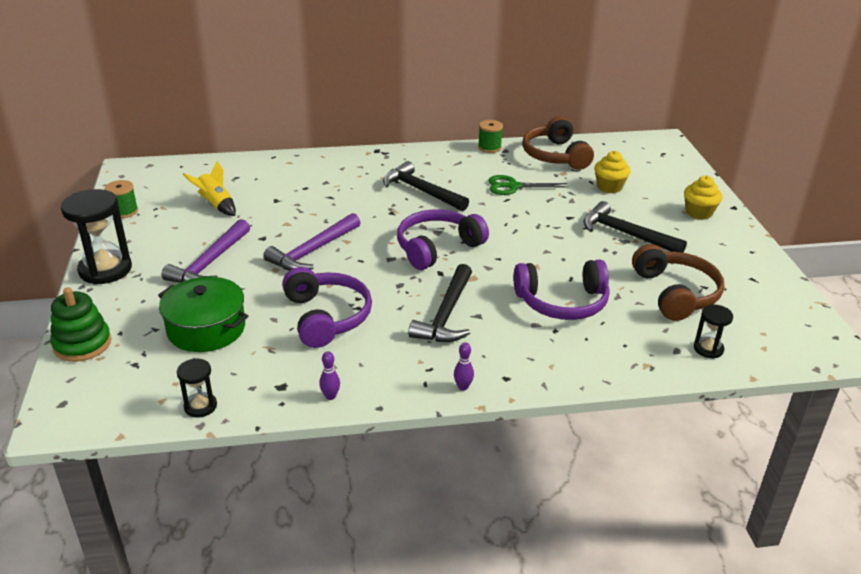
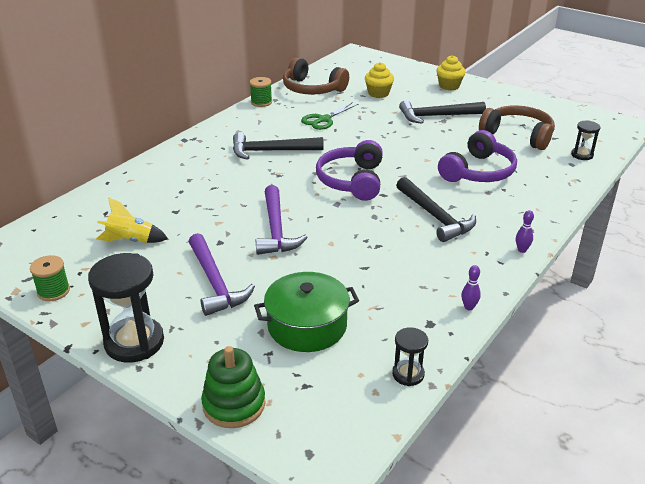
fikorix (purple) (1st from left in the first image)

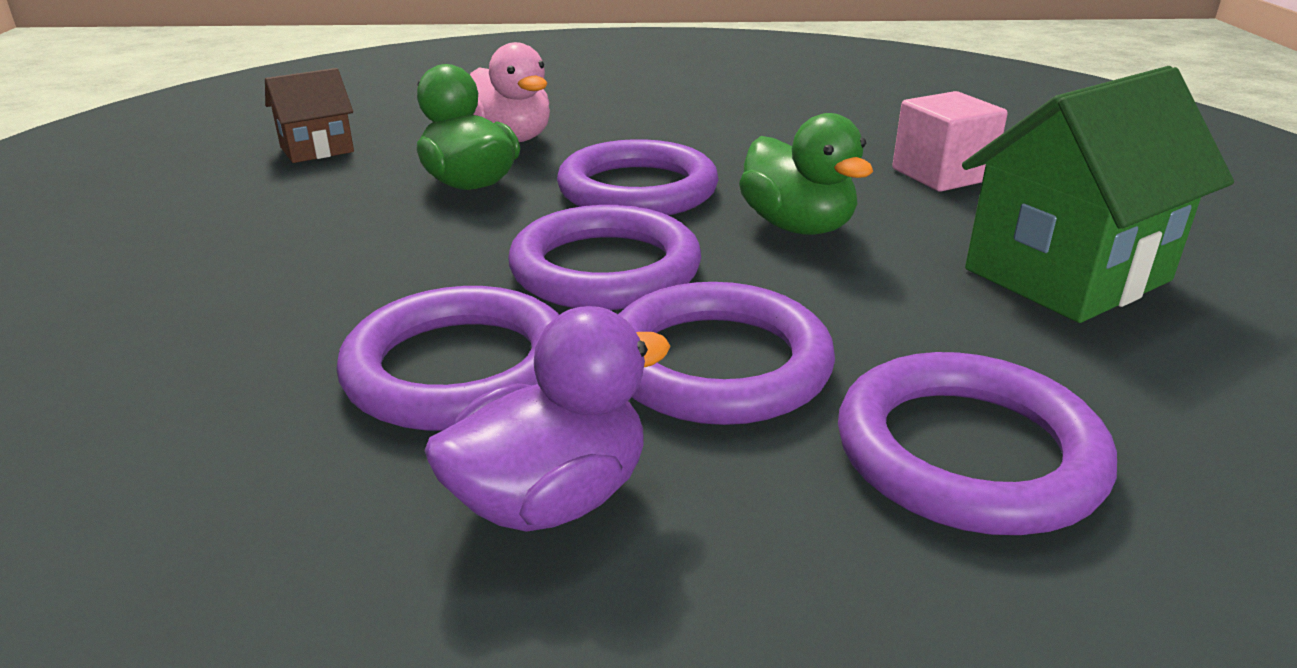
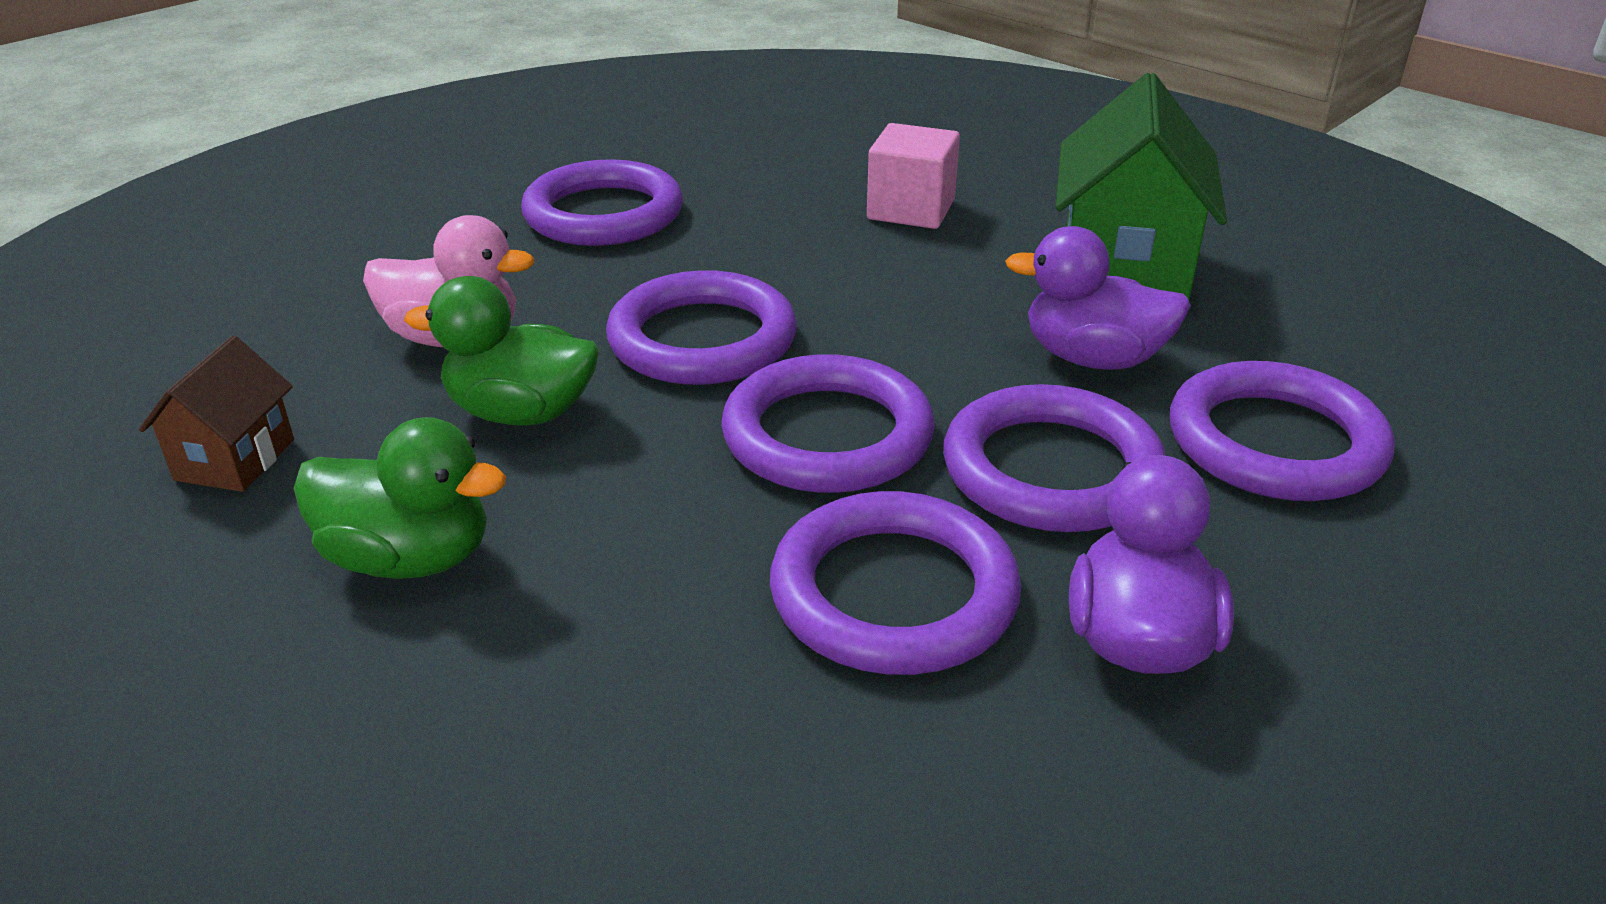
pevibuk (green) (1st from left); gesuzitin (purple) (1st from left); pevibuk (purple) (1st from left)

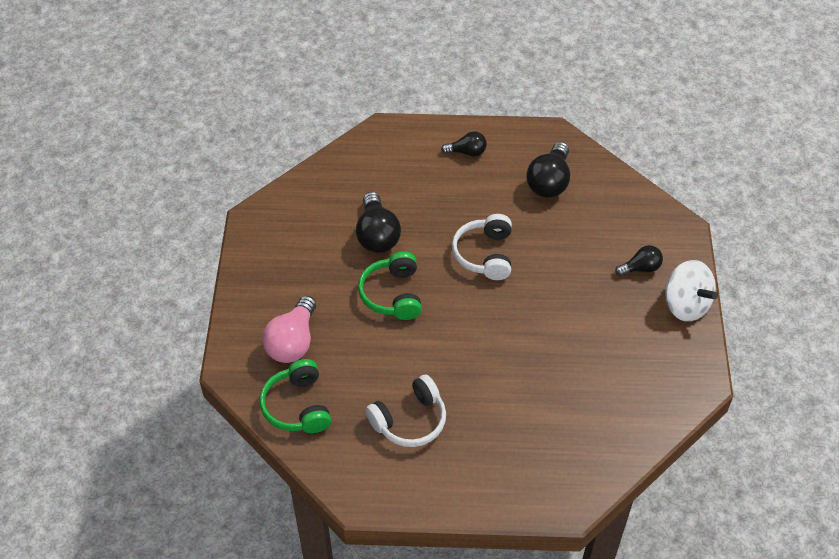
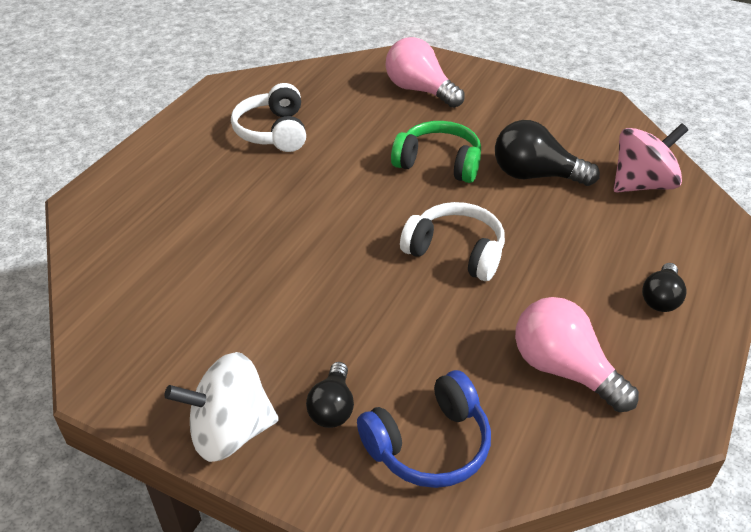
fikorix (green) (1st from left in the first image); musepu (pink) (2nd from left); fikorix (blue); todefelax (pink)

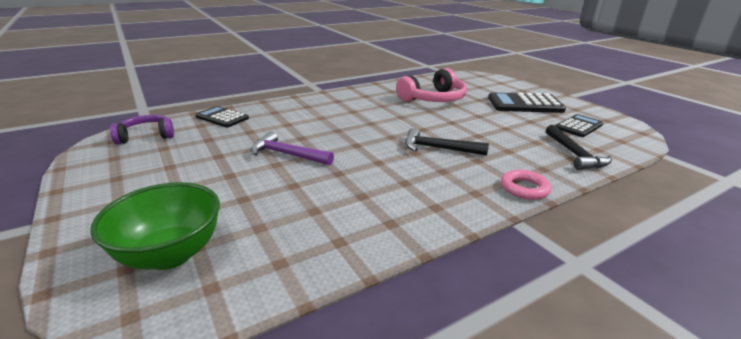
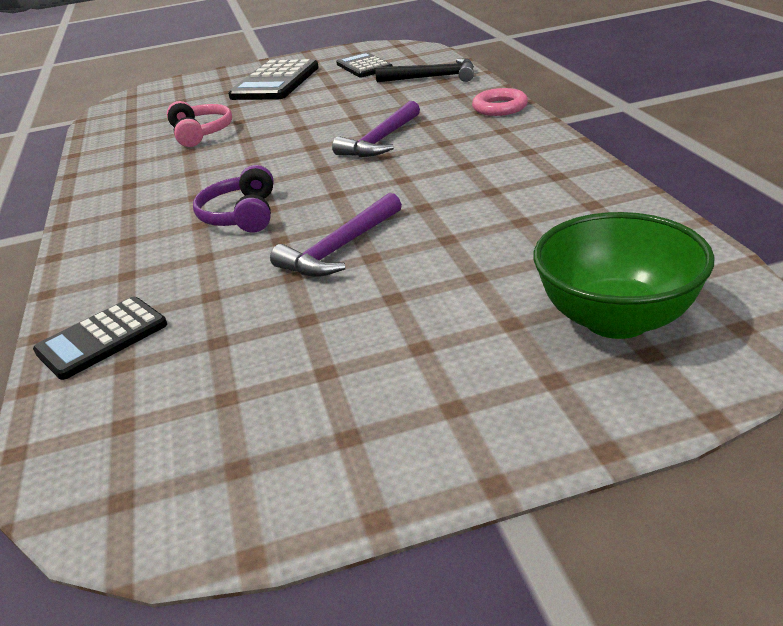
fikorix (purple); fikorix (pink); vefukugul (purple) (2nd from left)

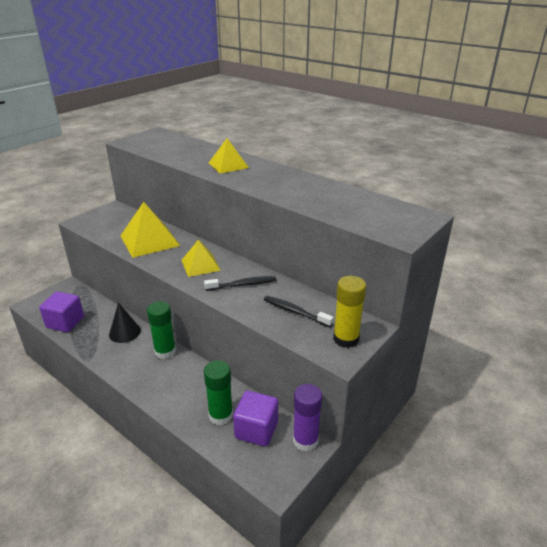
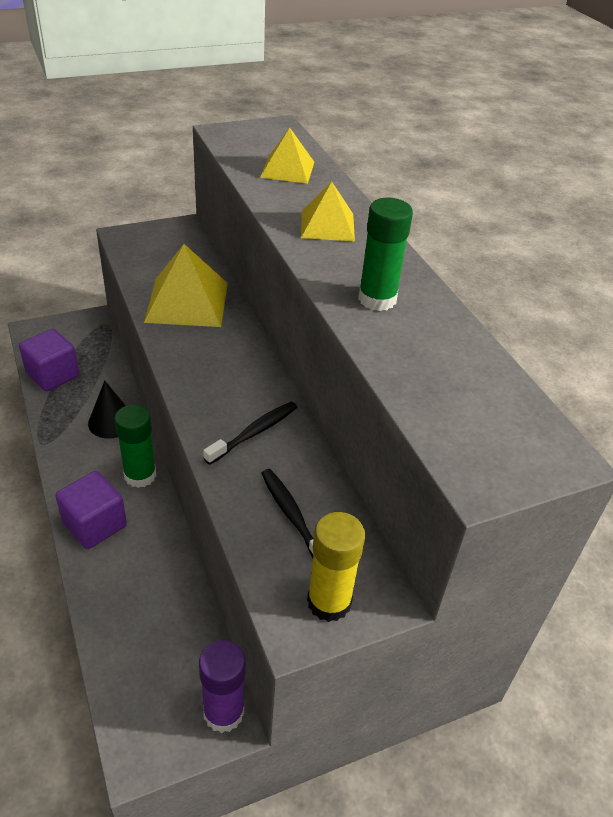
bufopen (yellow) (2nd from left); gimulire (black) (1st from left); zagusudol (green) (2nd from left); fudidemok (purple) (2nd from left)

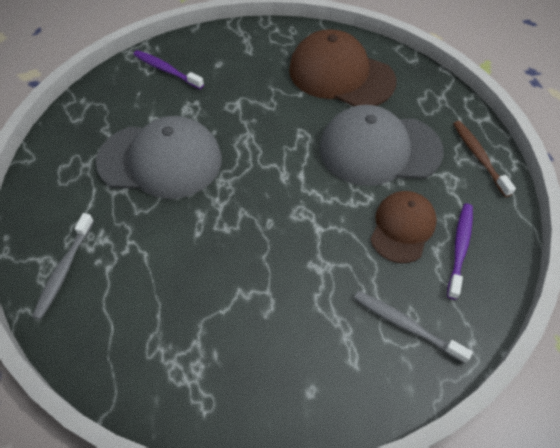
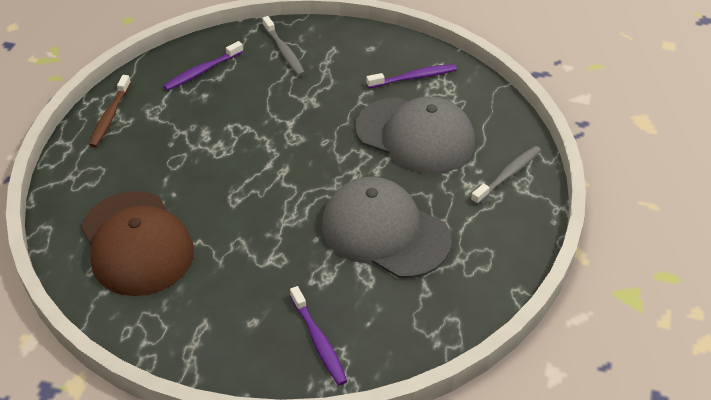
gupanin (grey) (2nd from left); gupanin (brown) (2nd from left in the first image); gimulire (purple) (3rd from left)

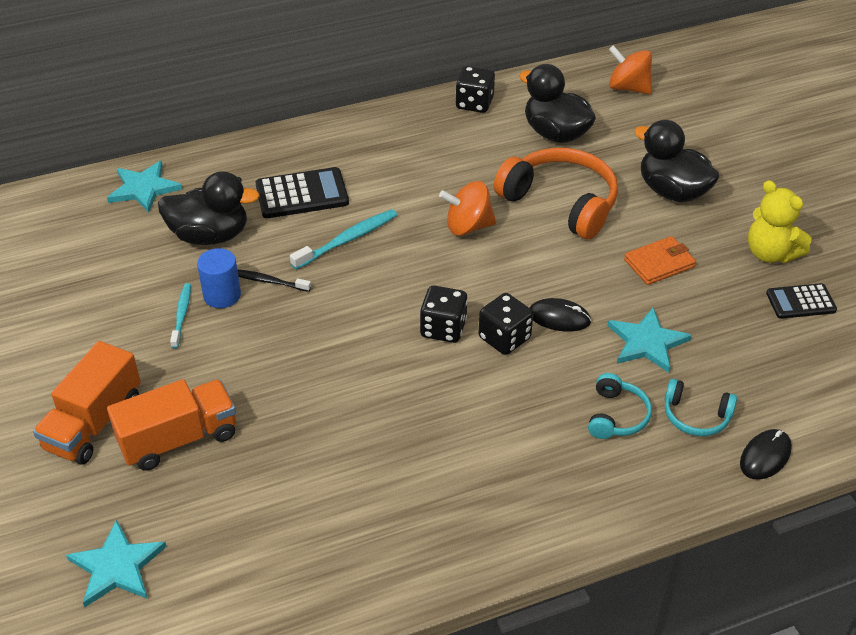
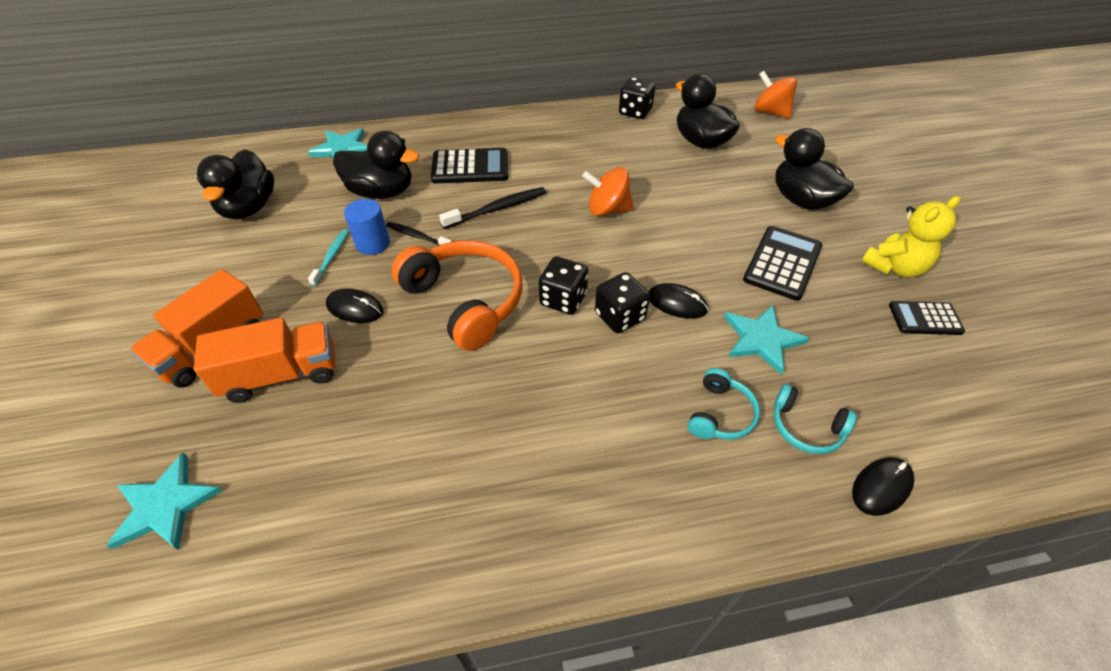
gimulire (black) (2nd from left); fikorix (orange); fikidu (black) (2nd from left); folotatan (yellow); pevibuk (black) (1st from left); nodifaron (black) (1st from left)

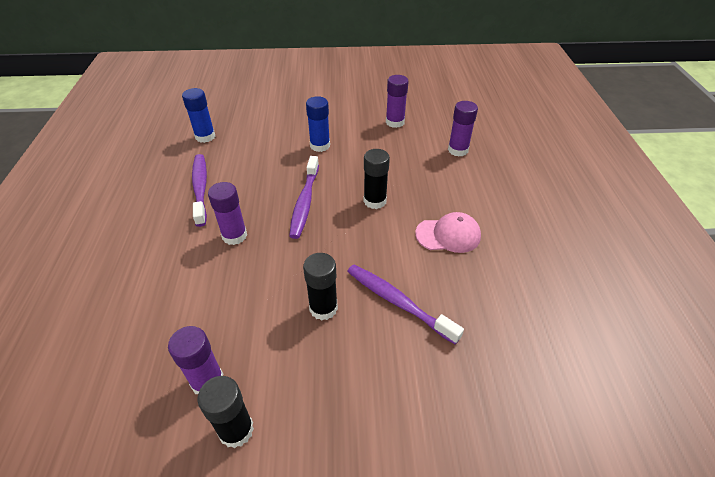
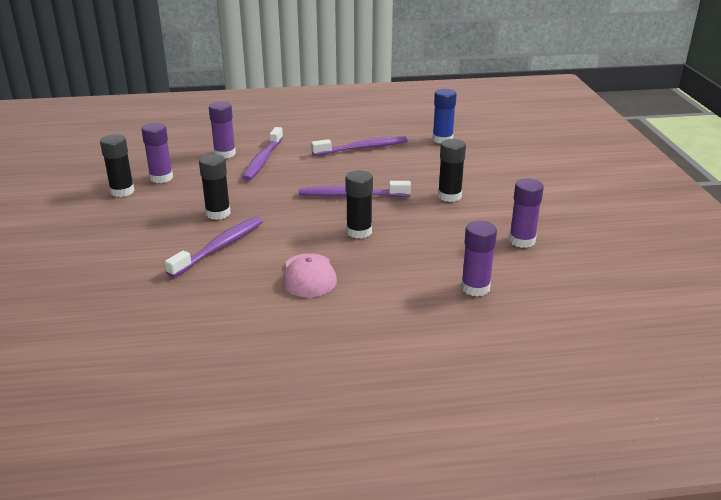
zagusudol (purple) (2nd from left); zagusudol (black) (4th from left); gimulire (purple) (2nd from left)

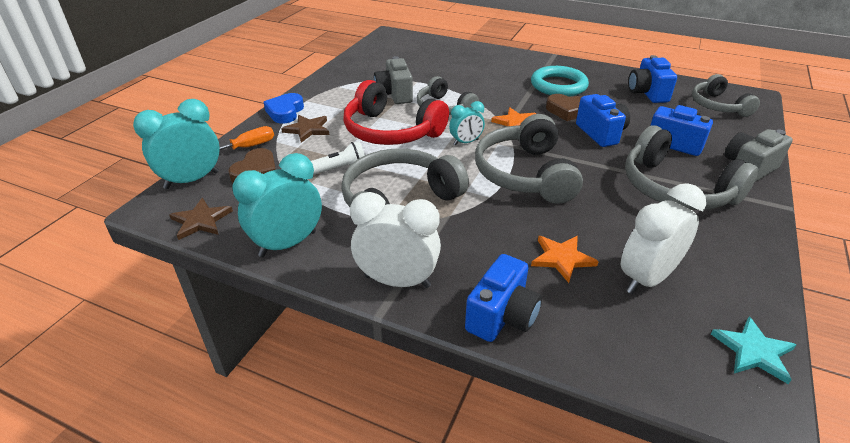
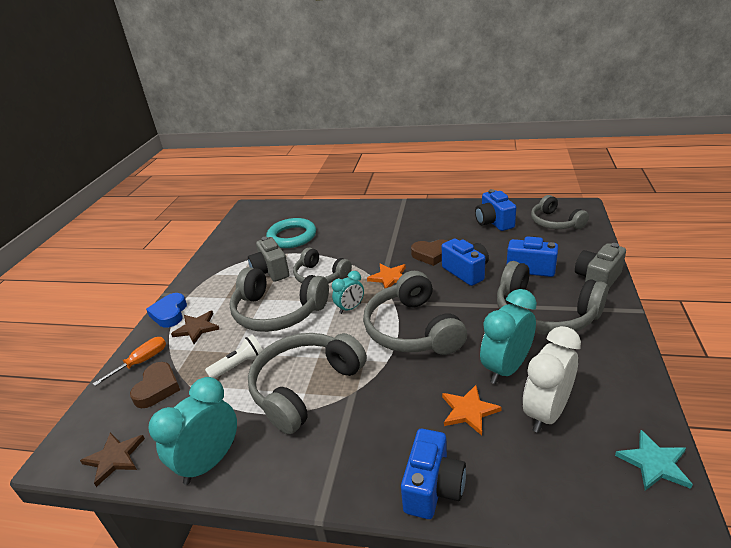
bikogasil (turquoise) (3rd from left); fikorix (grey) (1st from left); bikogasil (white) (1st from left in the first image); gesuzitin (turquoise)

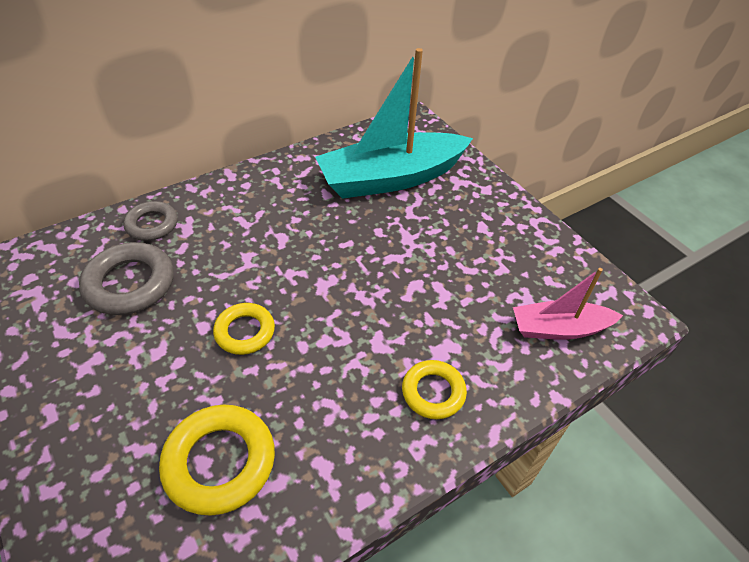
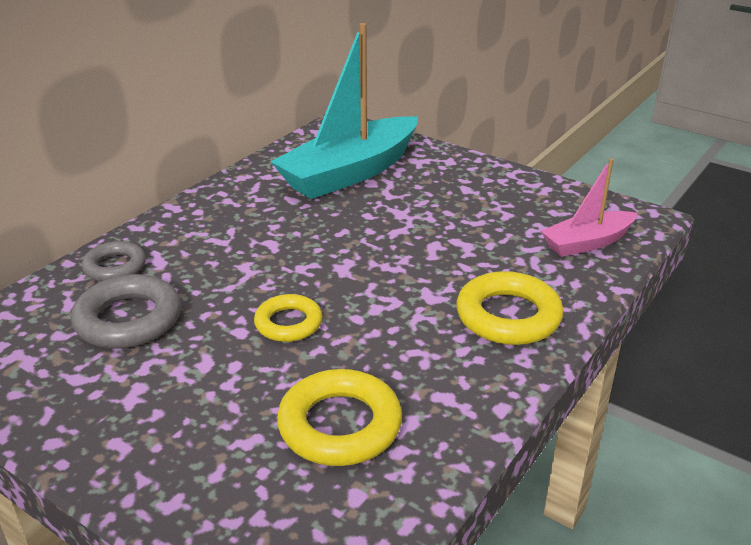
gesuzitin (yellow) (3rd from left)

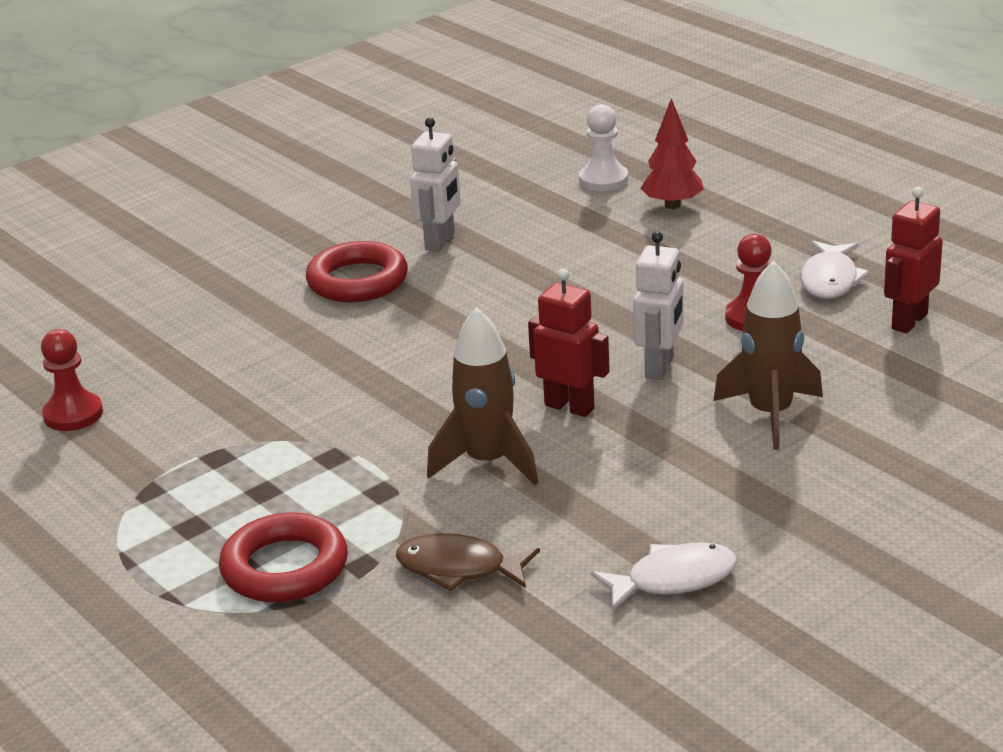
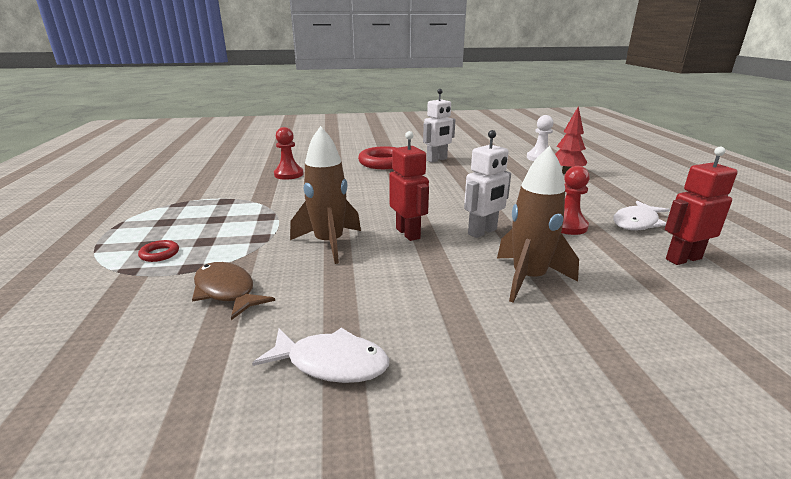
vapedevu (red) (1st from left); gesuzitin (red) (1st from left)

